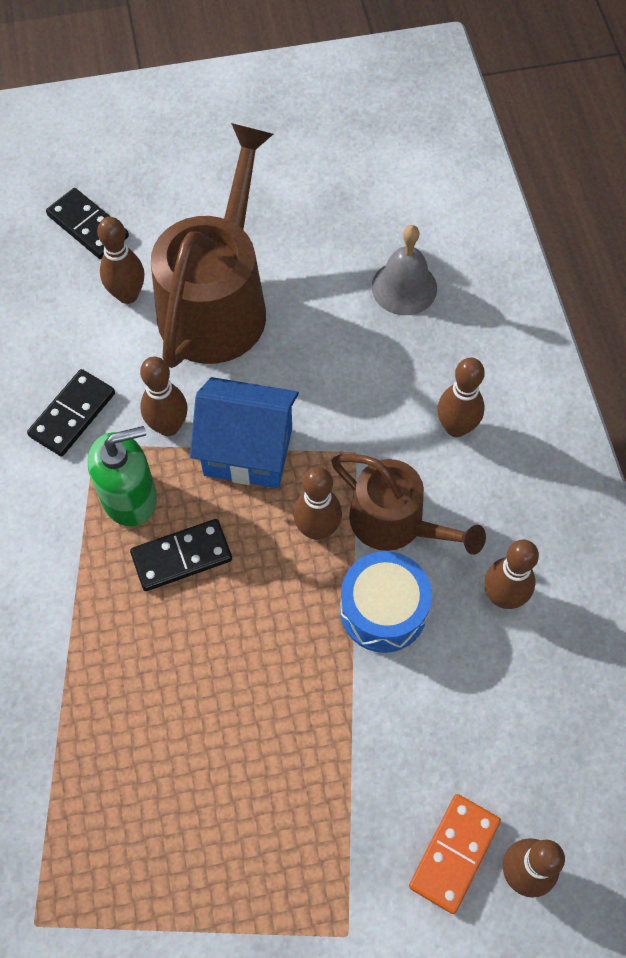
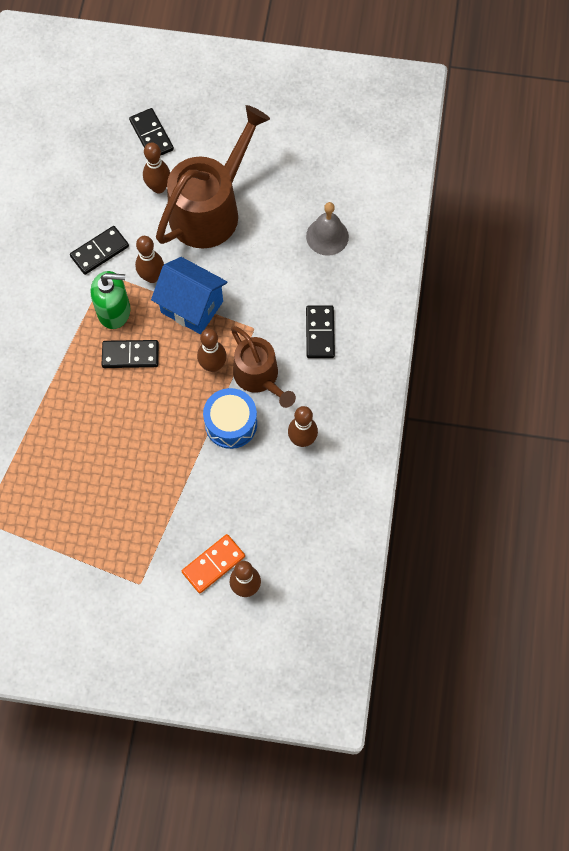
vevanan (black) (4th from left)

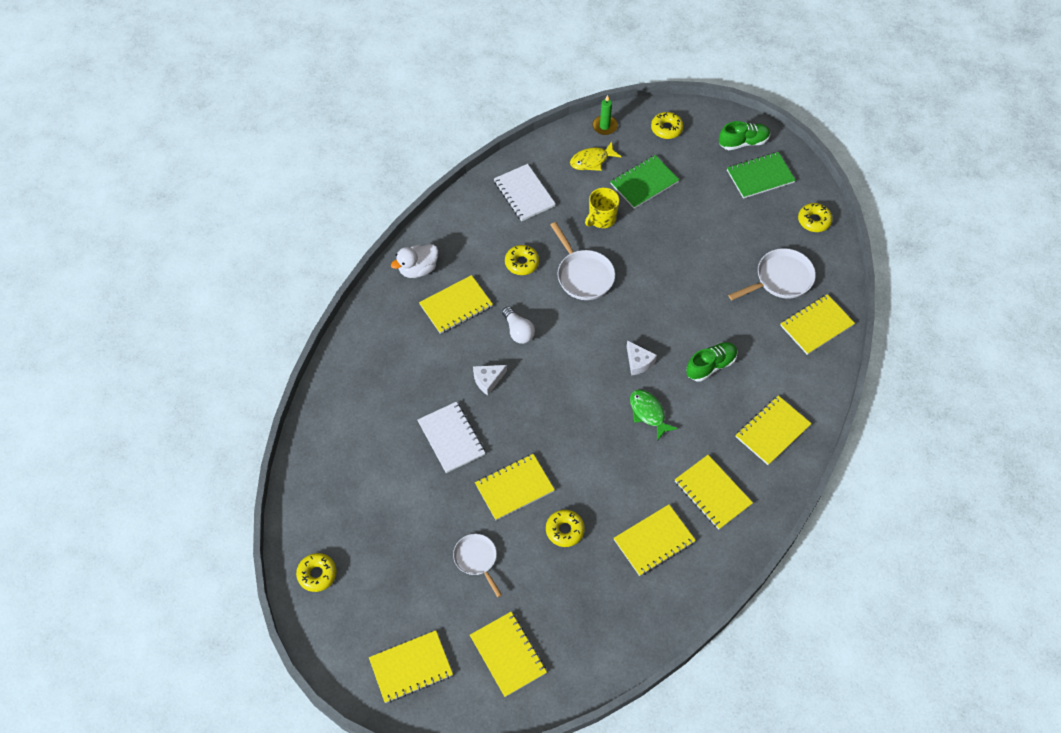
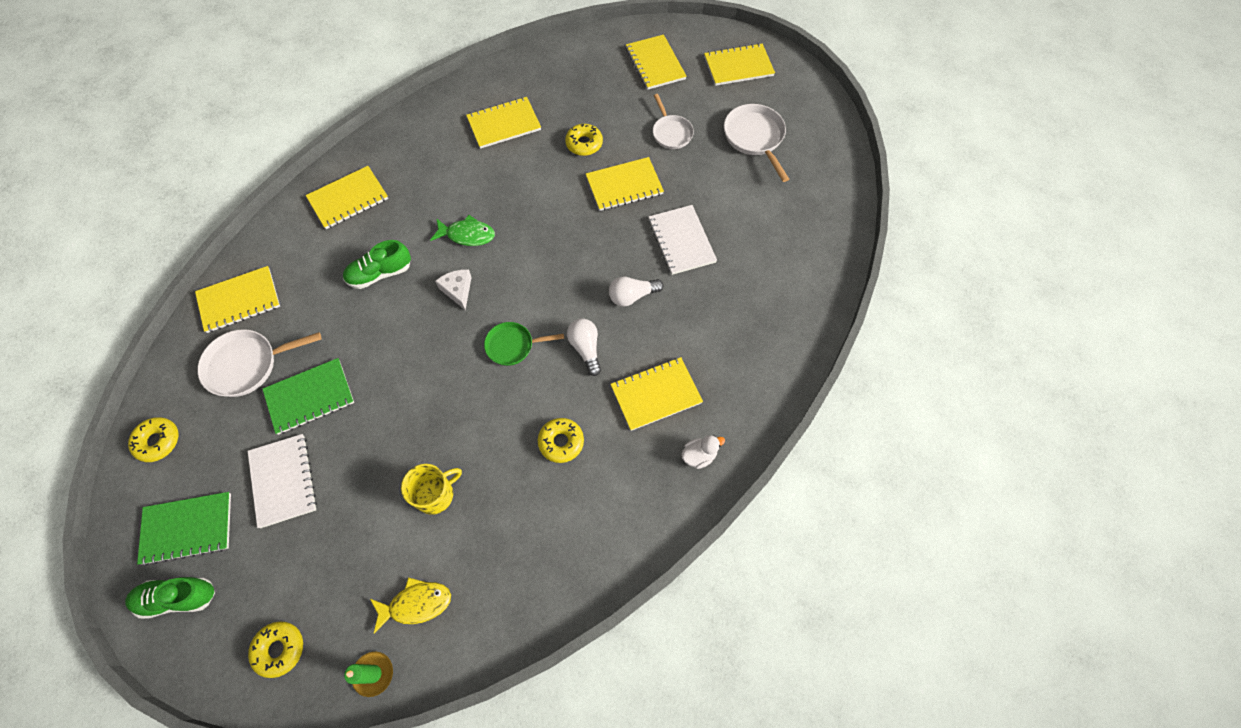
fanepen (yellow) (1st from left in the first image); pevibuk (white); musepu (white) (2nd from left); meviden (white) (1st from left); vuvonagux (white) (3rd from left); meviden (green) (2nd from left); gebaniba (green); meviden (yellow) (6th from left in the first image); vuvonagux (green)

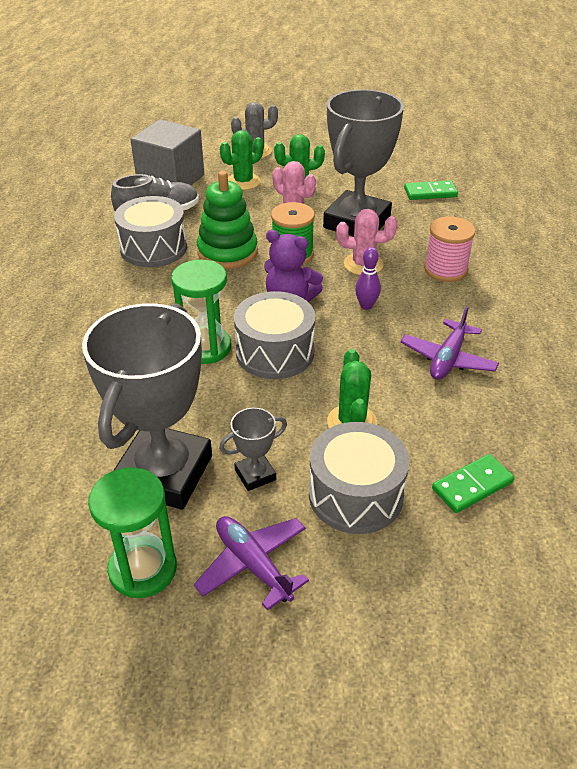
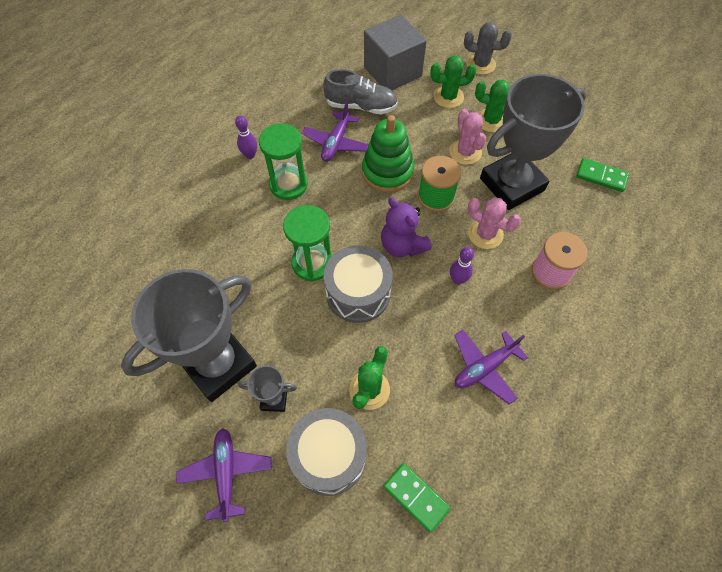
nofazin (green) (1st from left); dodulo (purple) (2nd from left); vevanan (green) (1st from left); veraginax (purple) (1st from left)

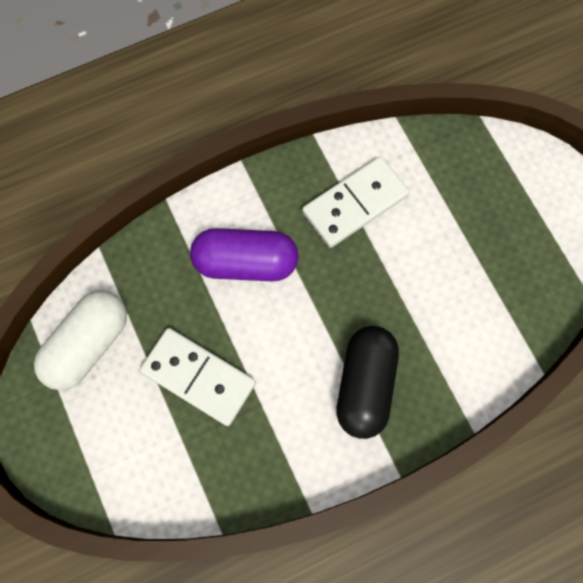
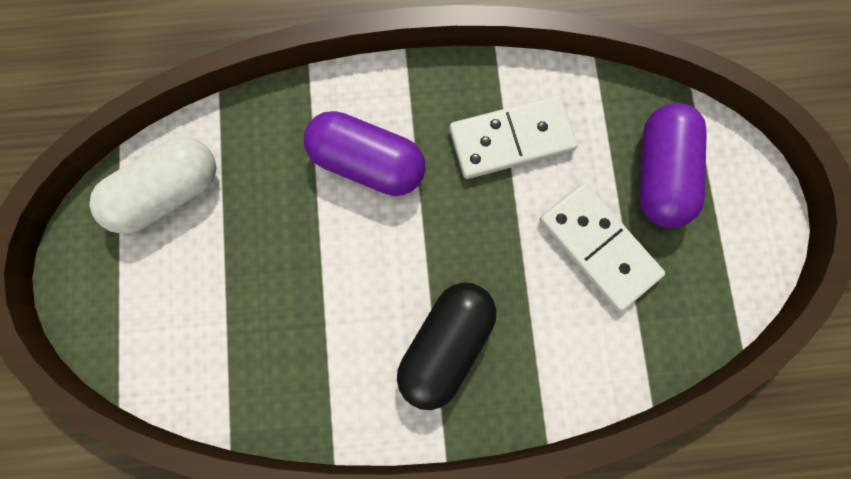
vevanan (white) (2nd from left); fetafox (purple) (2nd from left)

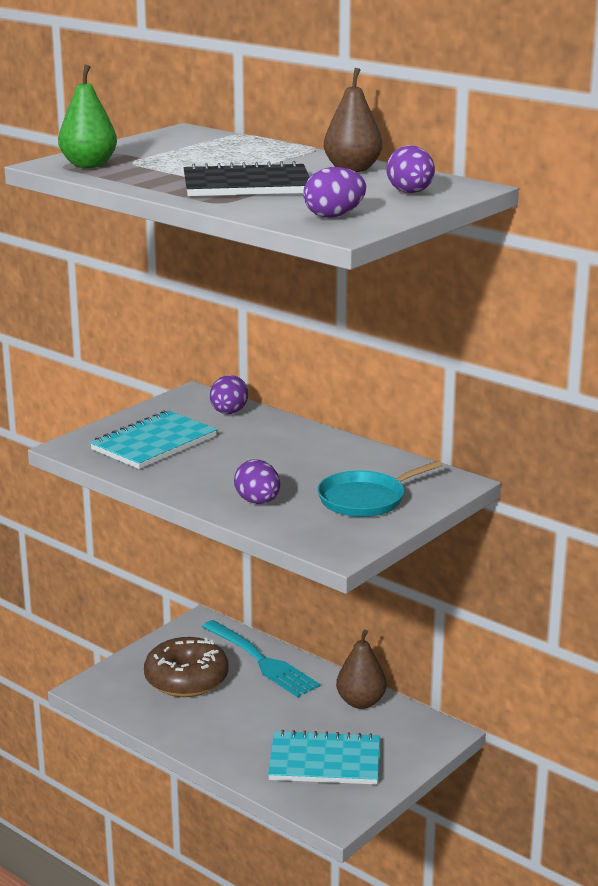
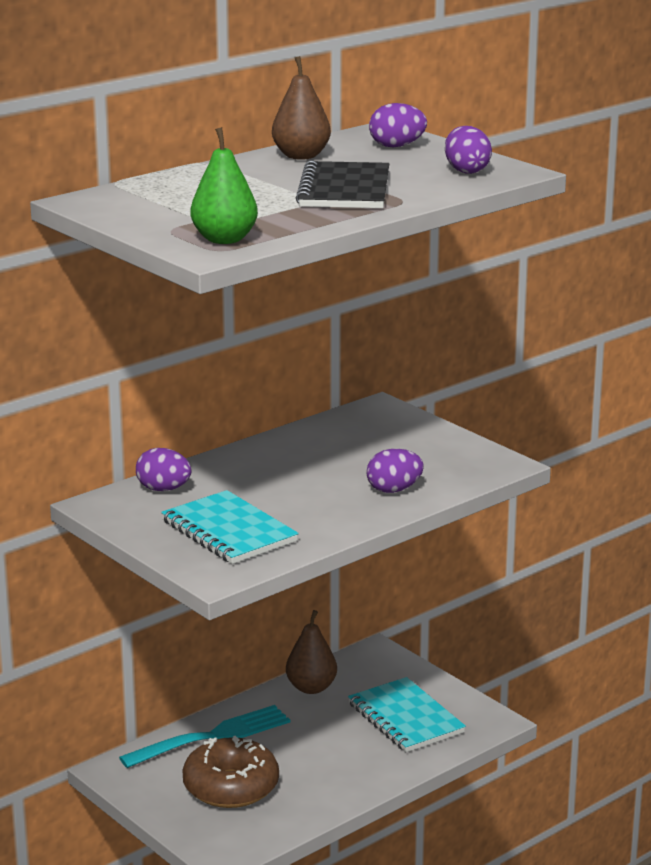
meviden (turquoise) (2nd from left); vuvonagux (turquoise)

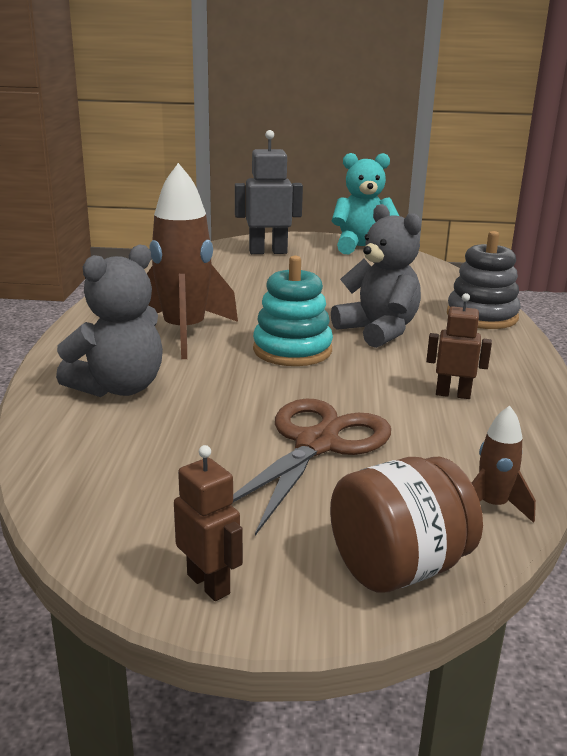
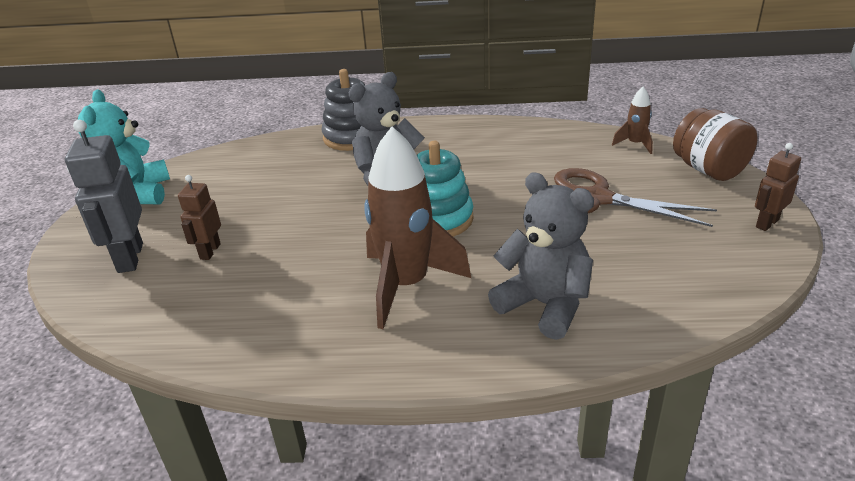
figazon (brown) (1st from left)

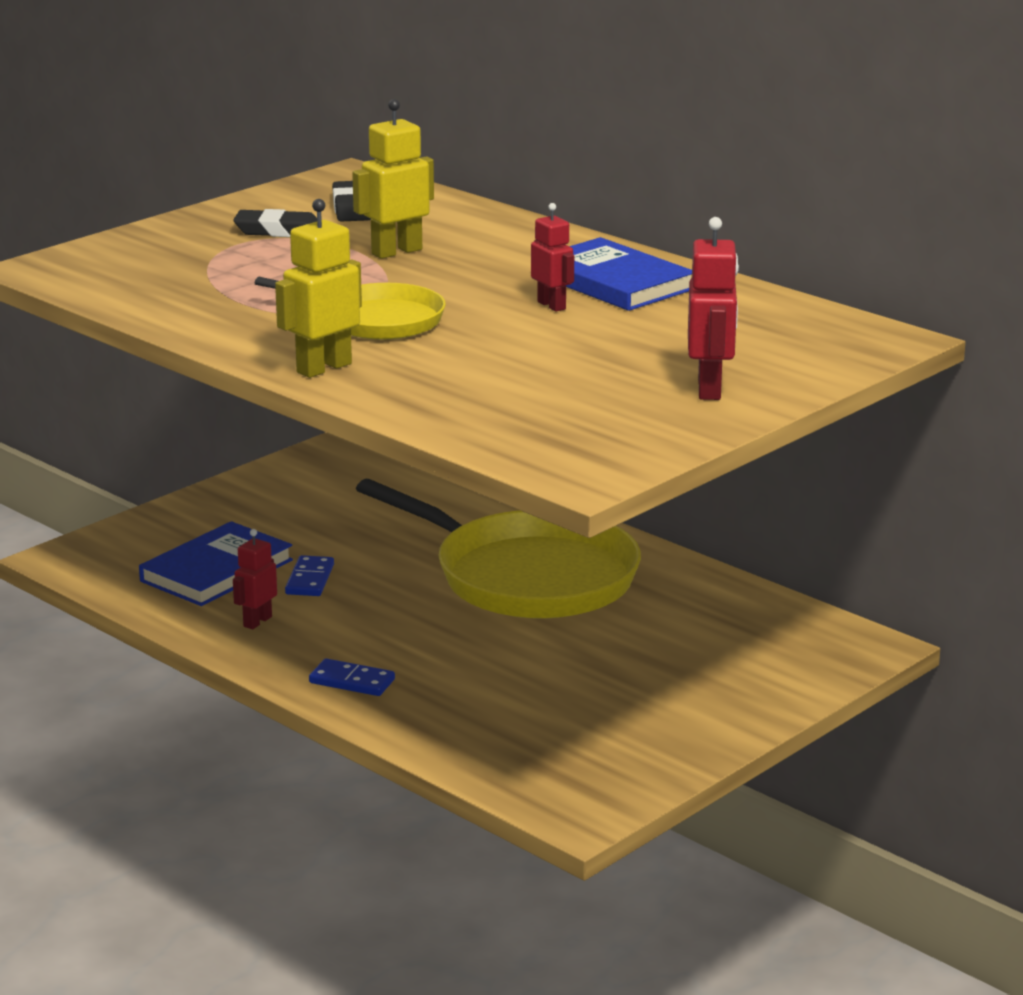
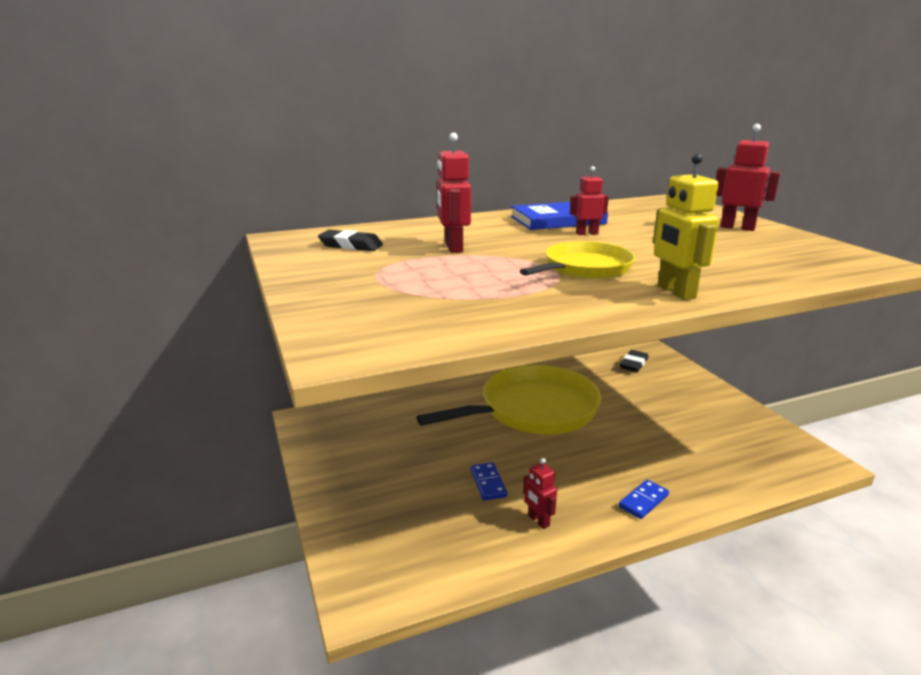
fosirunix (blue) (1st from left in the first image); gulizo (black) (2nd from left); vevanan (blue) (1st from left); figazon (red) (1st from left)

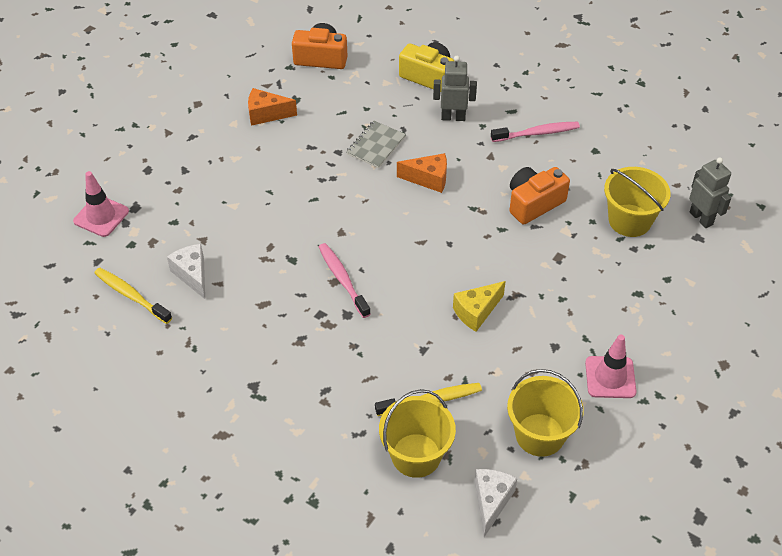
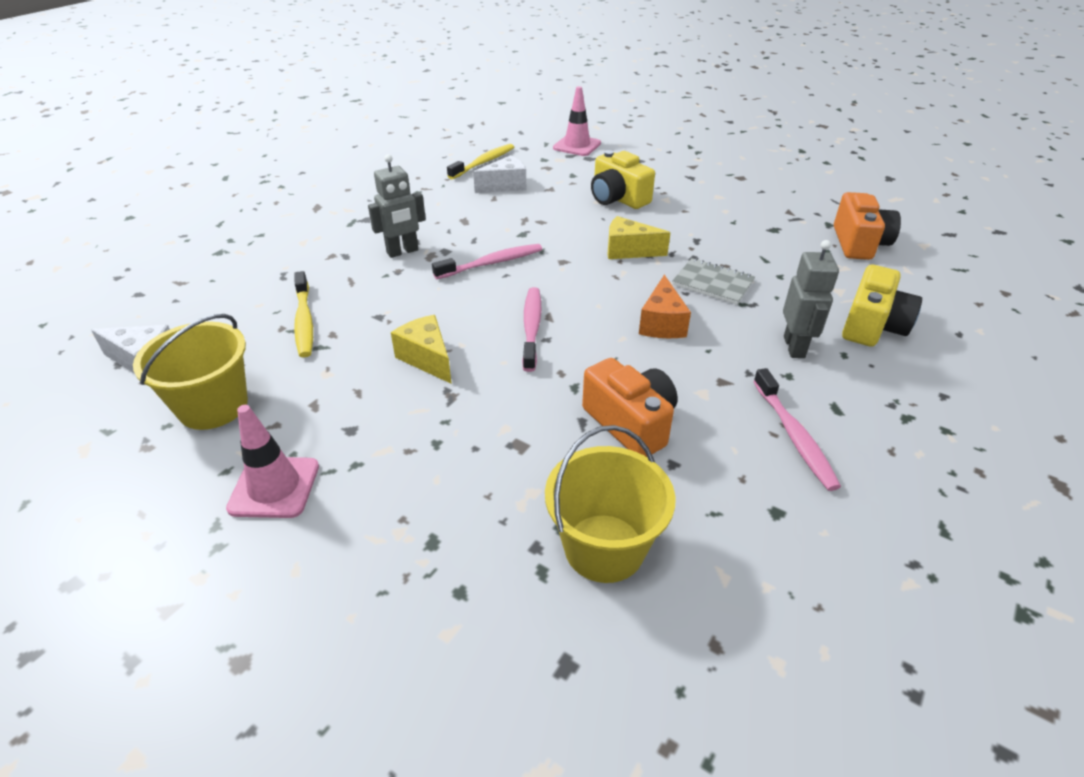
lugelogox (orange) (1st from left in the first image); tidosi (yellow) (1st from left in the first image); figazon (grey) (1st from left); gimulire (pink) (2nd from left); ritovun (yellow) (1st from left); lugelogox (yellow) (2nd from left)

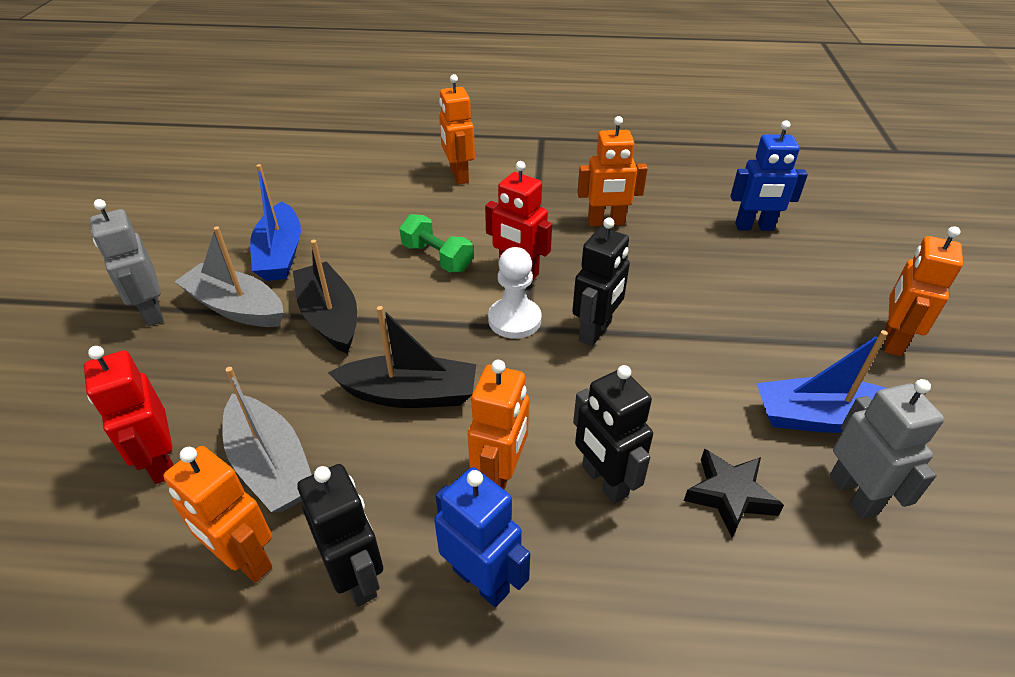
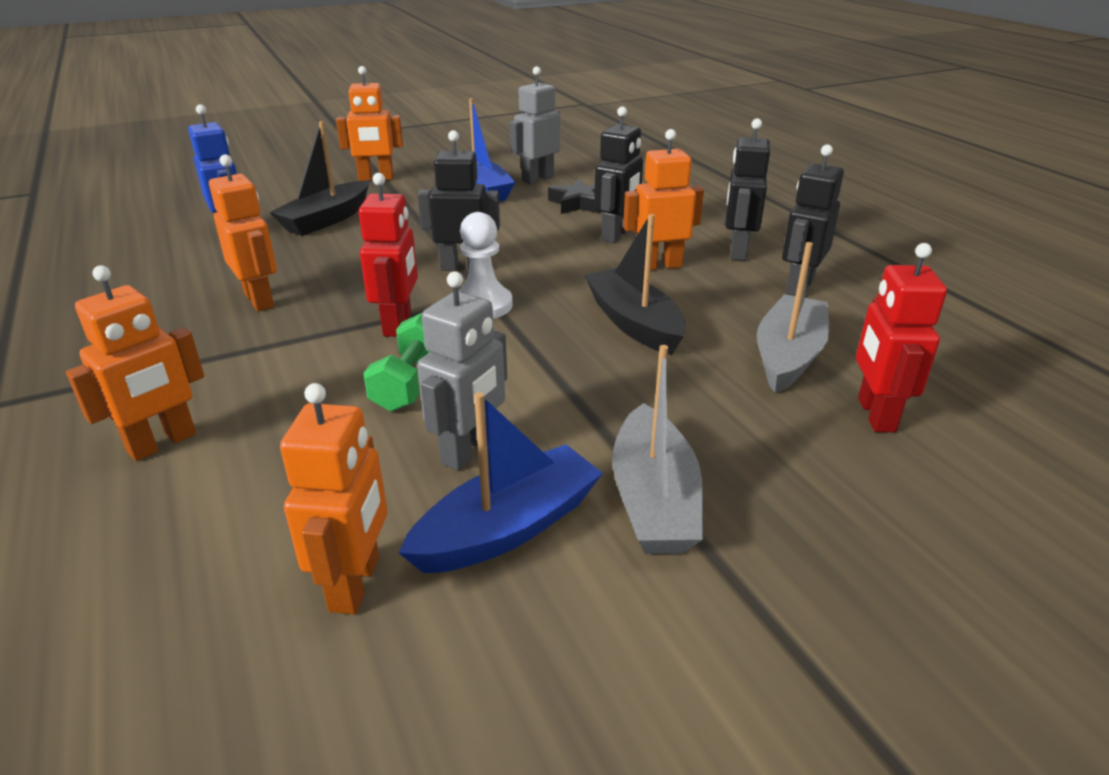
figazon (red) (2nd from left); figazon (grey) (1st from left); figazon (orange) (3rd from left); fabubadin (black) (1st from left); figazon (black) (3rd from left)

